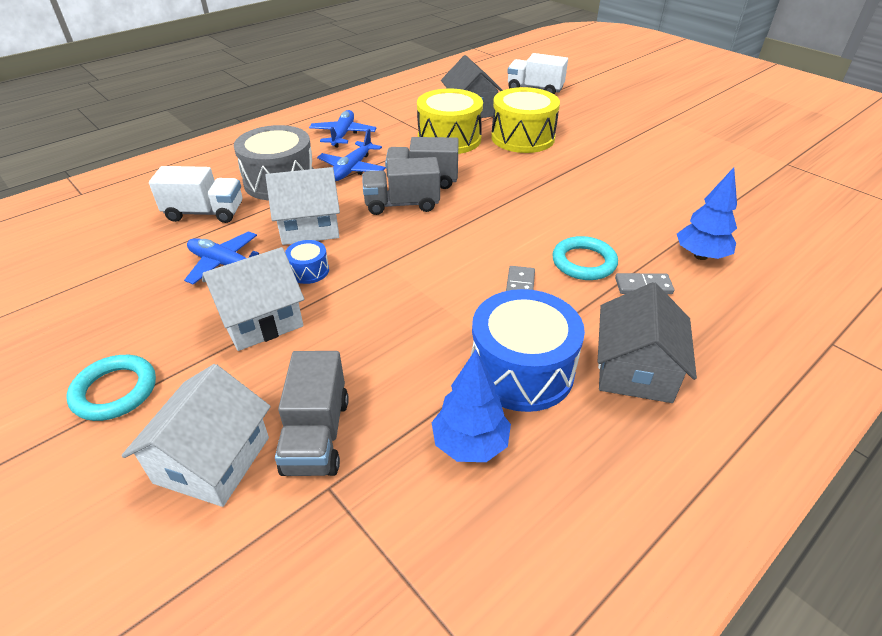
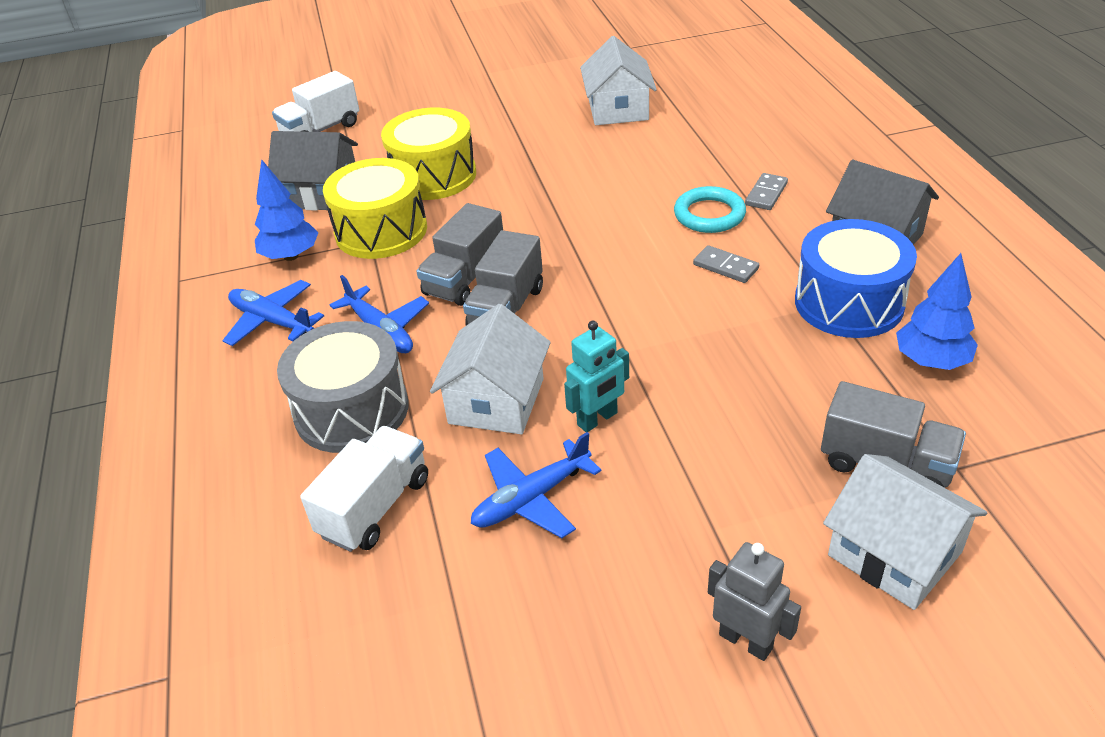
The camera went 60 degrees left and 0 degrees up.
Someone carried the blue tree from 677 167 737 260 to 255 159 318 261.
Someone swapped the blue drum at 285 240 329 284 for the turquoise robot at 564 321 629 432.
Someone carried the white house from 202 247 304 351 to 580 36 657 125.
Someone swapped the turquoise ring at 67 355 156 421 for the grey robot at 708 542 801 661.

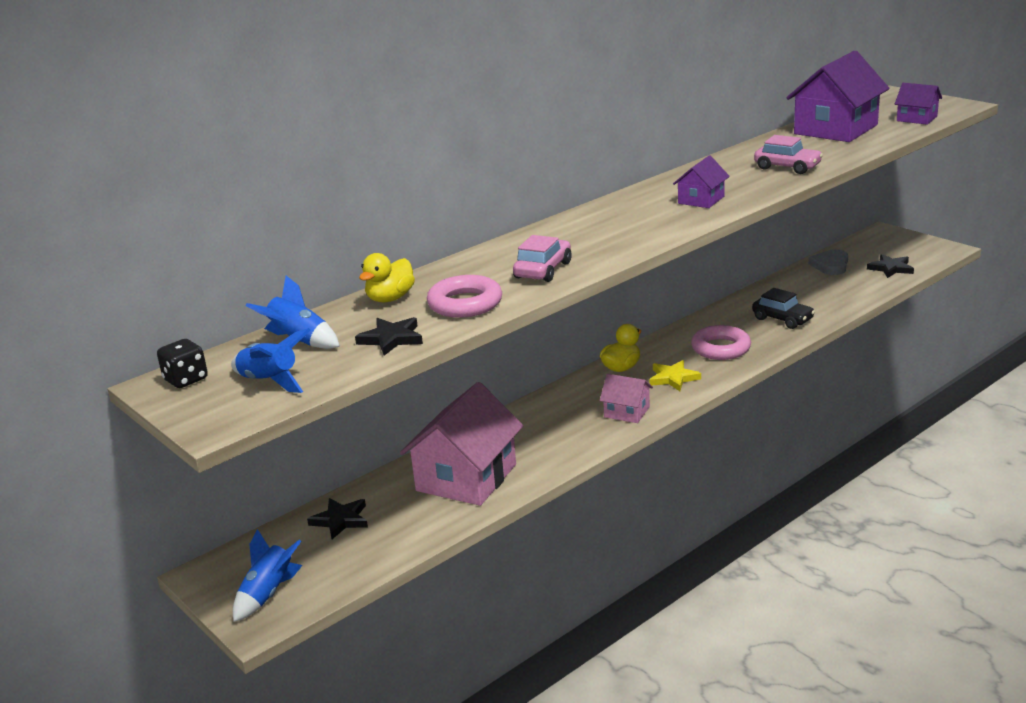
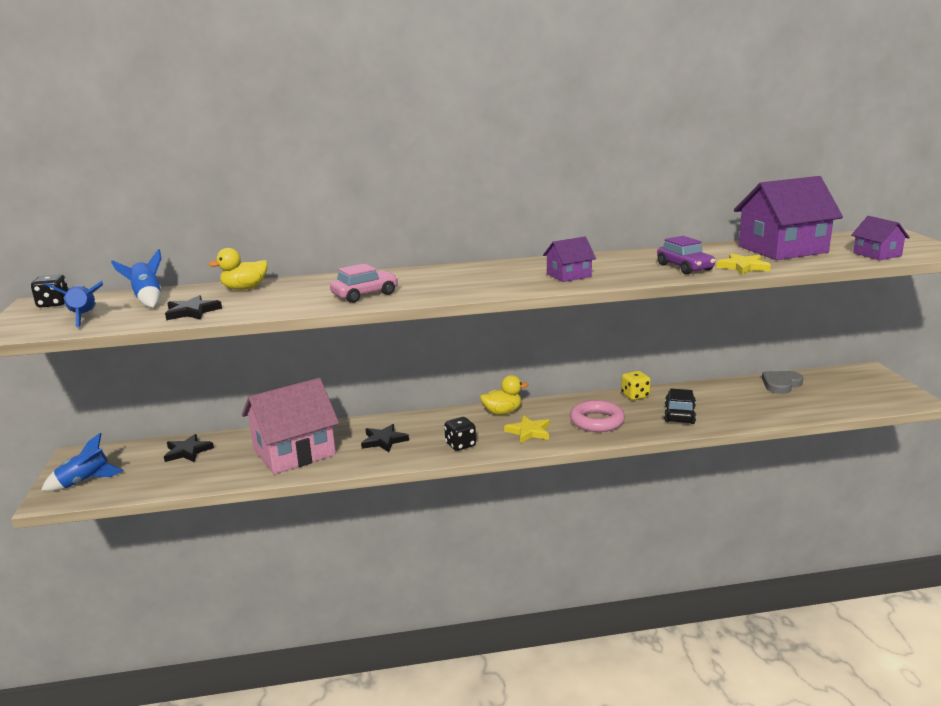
The camera went 30 degrees right and 5 degrees down.
Someone carried the black star from 867 254 914 278 to 361 424 409 452.
Someone swapped the pink house at 600 374 653 423 for the black dice at 444 417 476 451.
Someone put down the yellow dice at 621 371 651 400.
Someone repainted the pink car at 754 135 823 174, which became the purple car at 657 236 715 274.
Someone rotated the black car at 752 288 815 329 by 150 degrees counterclockwise.
Someone put down the yellow star at 717 253 771 275.
Someone took away the pink ring at 427 275 502 318.

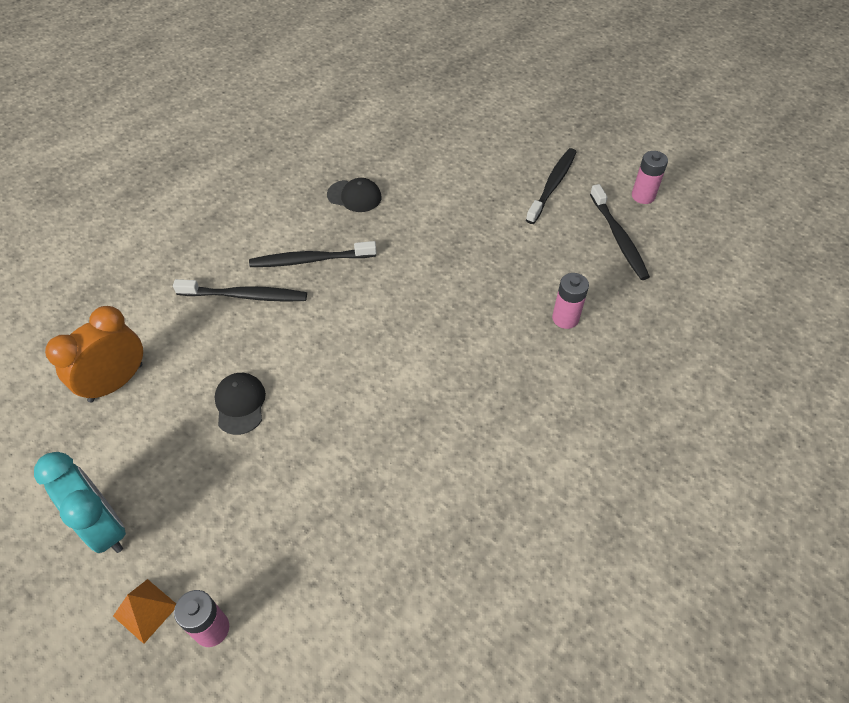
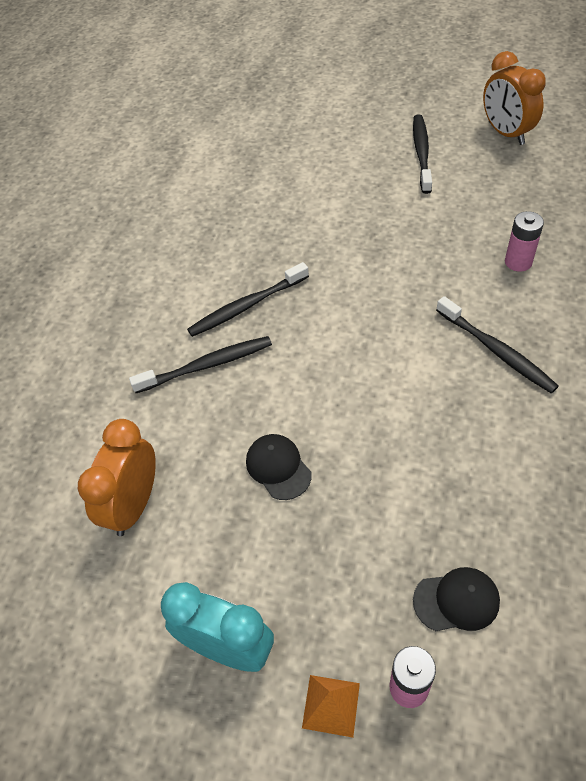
The camera went 20 degrees left and 0 degrees up.
Someone carried the black cap from 327 178 382 212 to 413 567 500 631.
Someone carried the black toothbrush from 590 184 650 280 to 436 296 559 393.
Someone swapped the pink battery at 632 151 668 204 for the orange clock at 483 51 546 145.

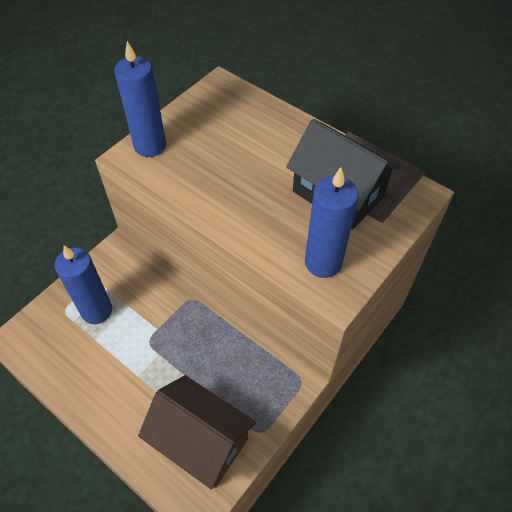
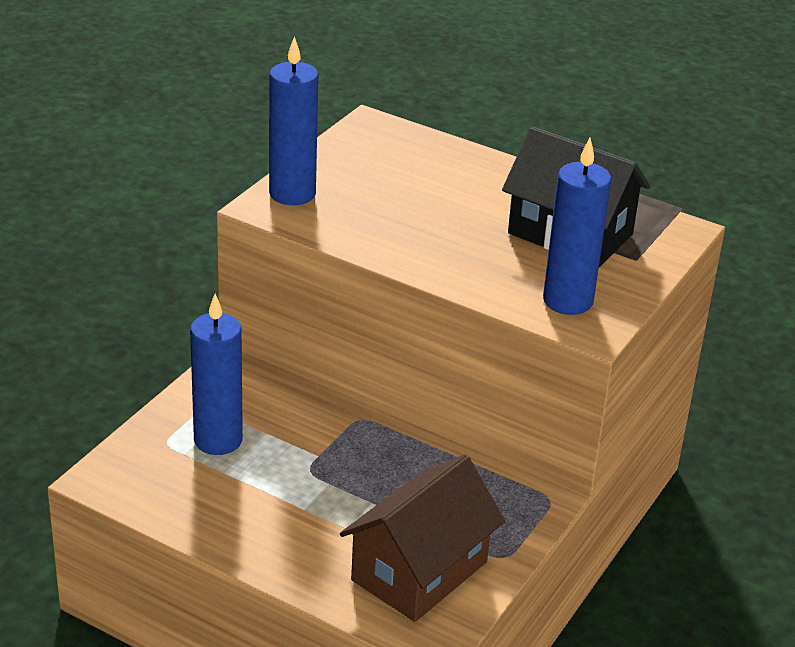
The camera went 10 degrees left and 20 degrees down.
Someone rotated the brown house at 138 375 256 490 by 75 degrees counterclockwise.

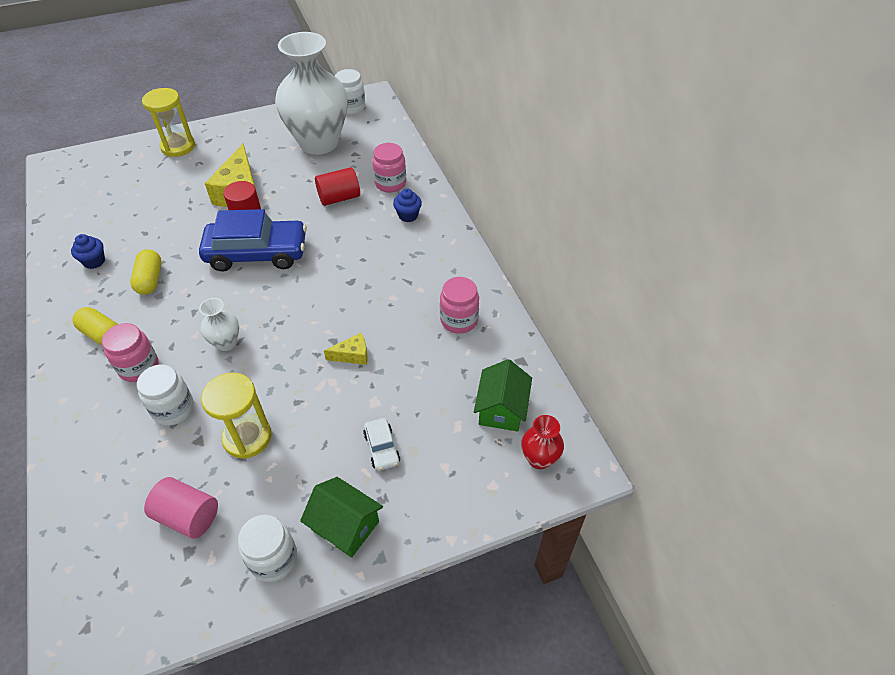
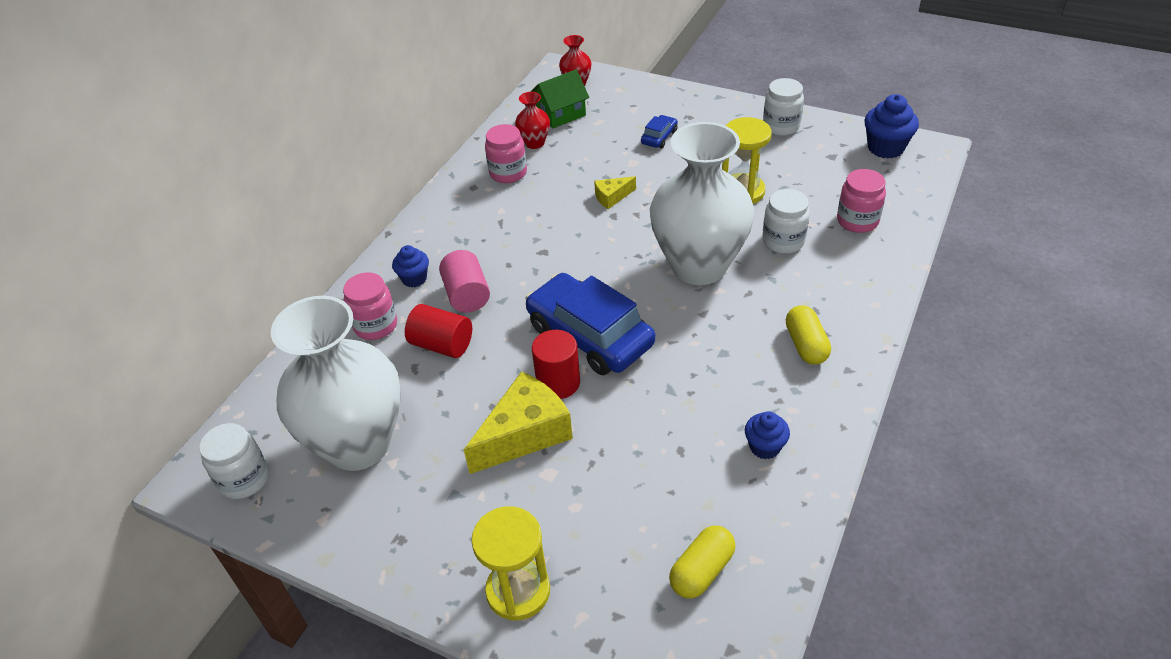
The camera went 130 degrees left and 5 degrees down.
Someone carried the pink cylinder from 144 477 218 539 to 439 250 490 313.
Someone put down the red vase at 515 92 550 149.
Someone rotated the yellow cheese at 324 333 368 365 by 60 degrees counterclockwise.
Someone repainted the white car at 363 418 400 471, which became the blue car at 641 115 678 148.
Someone scaled the white vase at 199 298 239 351 by 2.44.
Someone carried the yellow capsule from 130 249 161 295 to 669 526 736 599.
Someone carried the pink jar from 102 323 158 382 to 837 169 886 233.
Someone put down the blue cupcake at 864 94 919 159.
Someone took away the green house at 300 477 383 557.

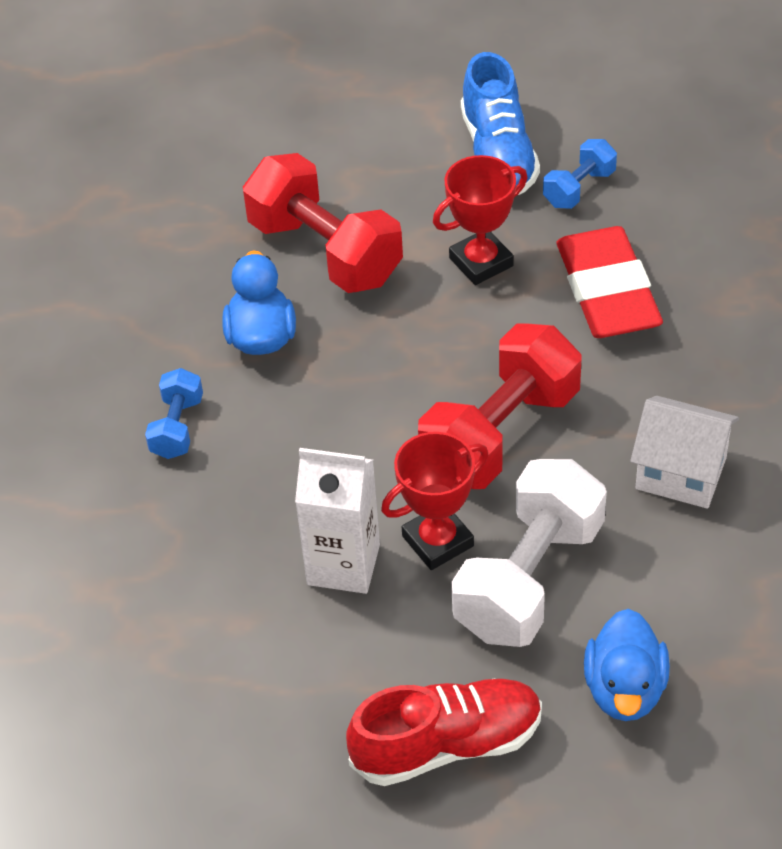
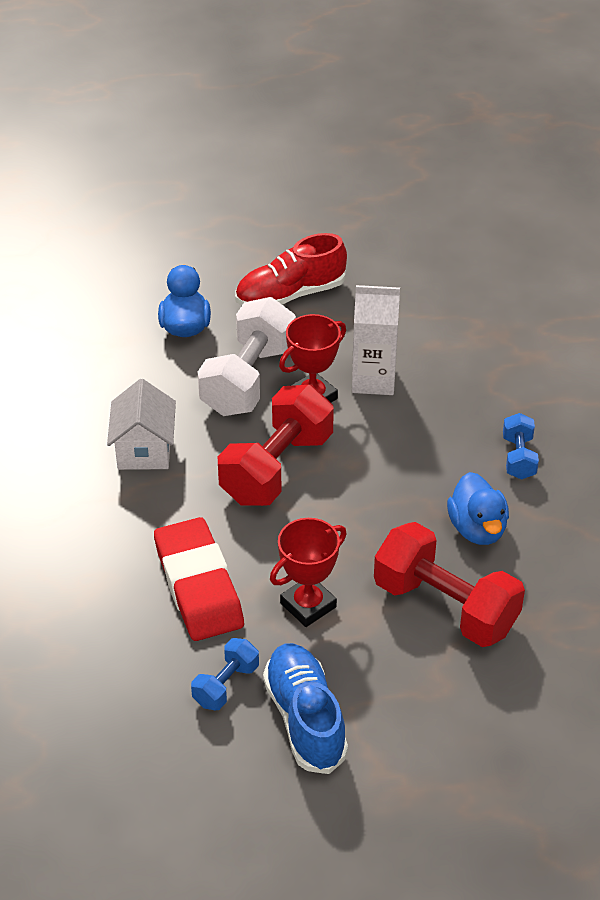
The camera went 170 degrees right and 5 degrees down.
Someone rotated the white house at 630 396 739 509 by 75 degrees clockwise.

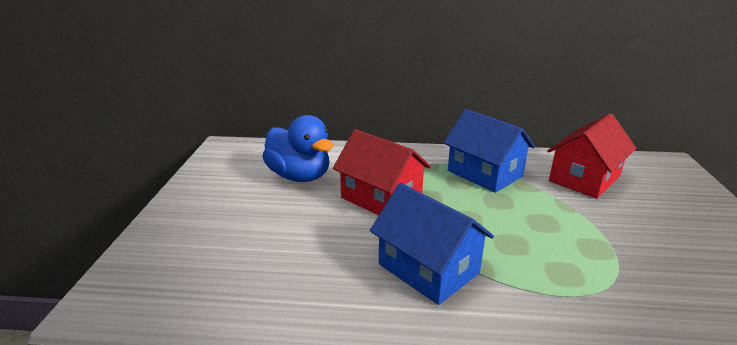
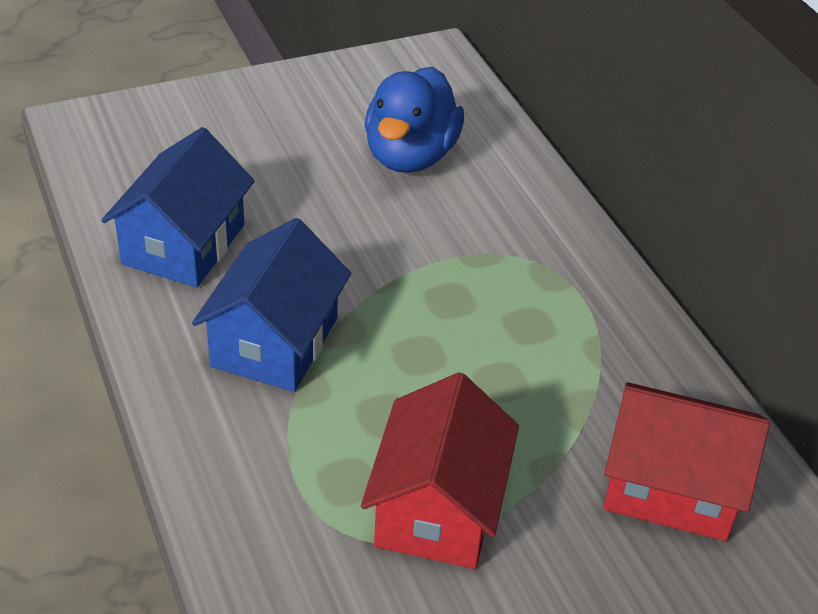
The camera went 60 degrees right and 15 degrees up.
Someone carried the blue house from 444 109 535 193 to 101 127 255 287.
Someone carried the red house from 333 129 431 215 to 361 372 519 569.

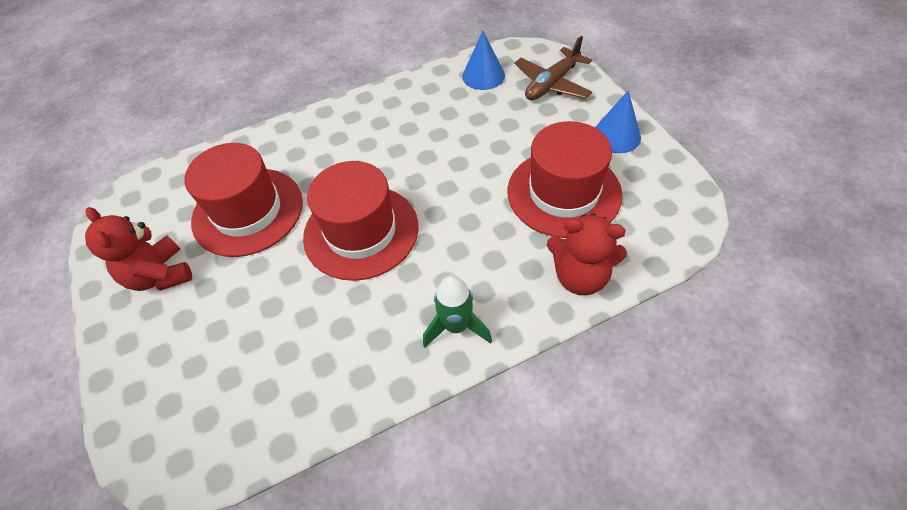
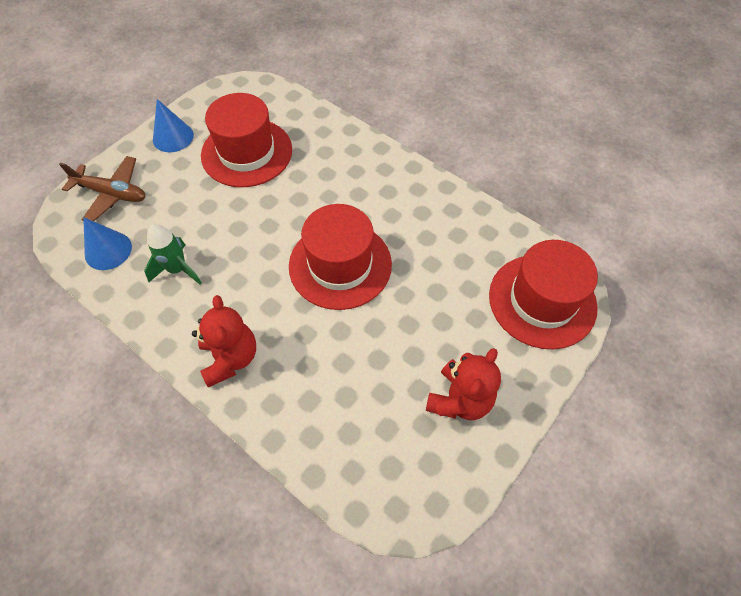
The camera went 120 degrees left and 5 degrees up.
Someone carried the green rocket from 423 275 492 348 to 144 224 202 284.
Someone carried the red teddy bear from 547 213 627 295 to 192 295 256 387.
Someone carried the red hat from 184 143 303 257 to 489 240 598 349.

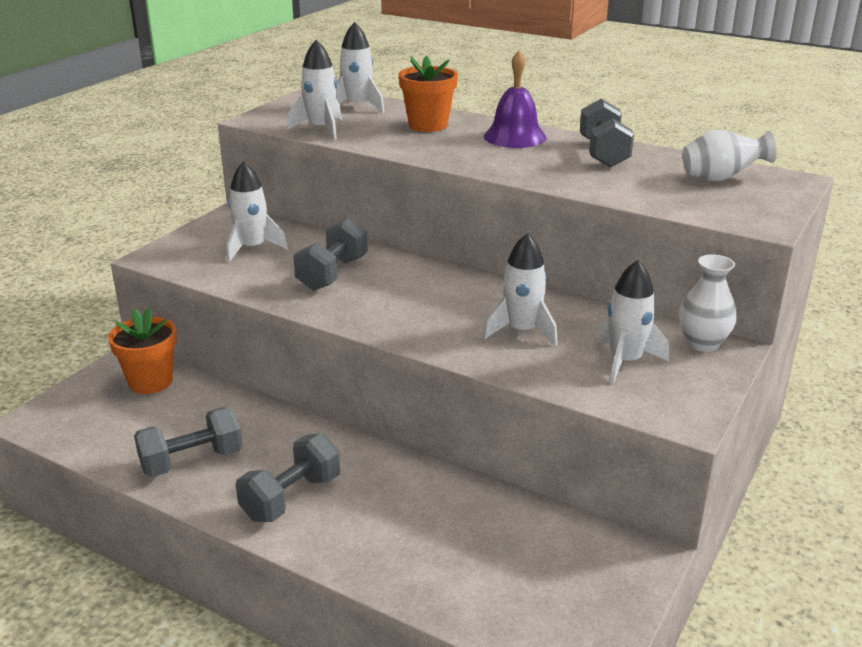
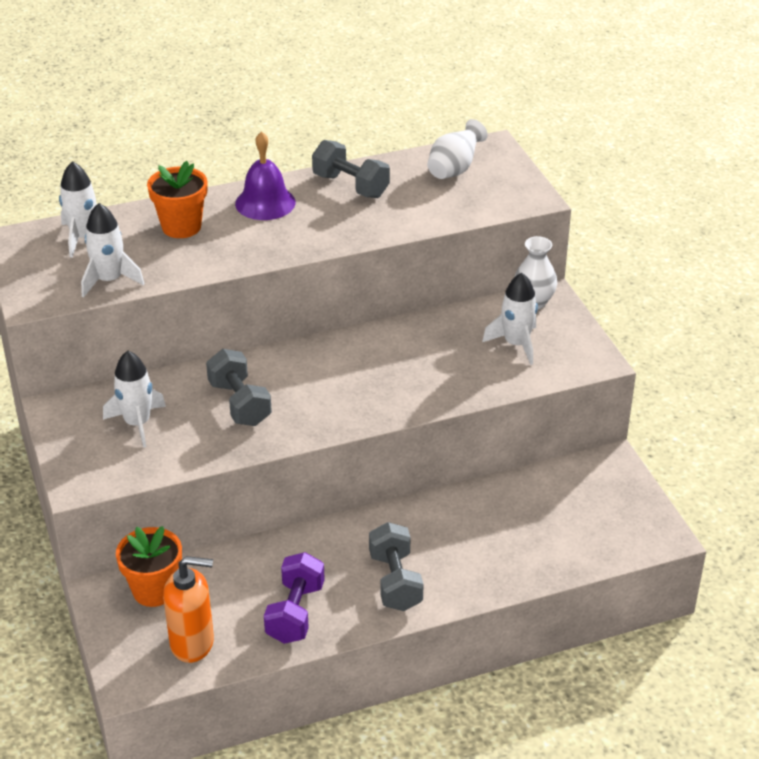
The camera went 50 degrees left and 10 degrees up.
Someone put down the orange soap dispenser at 163 556 214 663.
Someone repainted the grey dumbbell at 134 407 243 477, which became the purple dumbbell at 264 552 325 644.
Someone took away the white rocket at 483 233 558 346.

